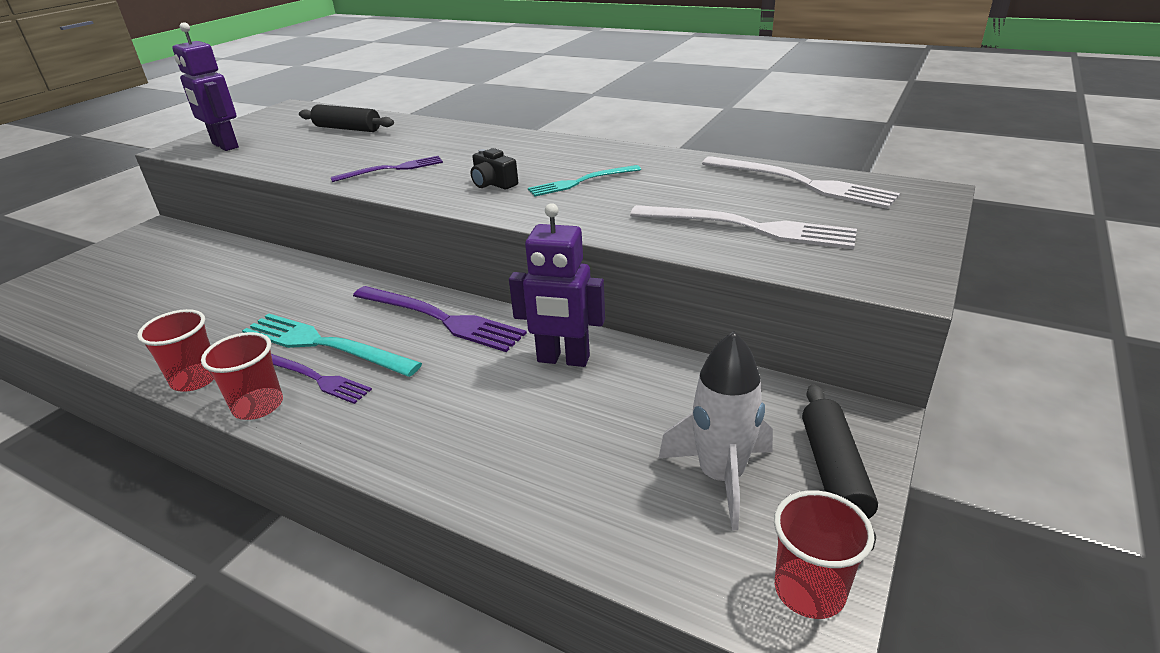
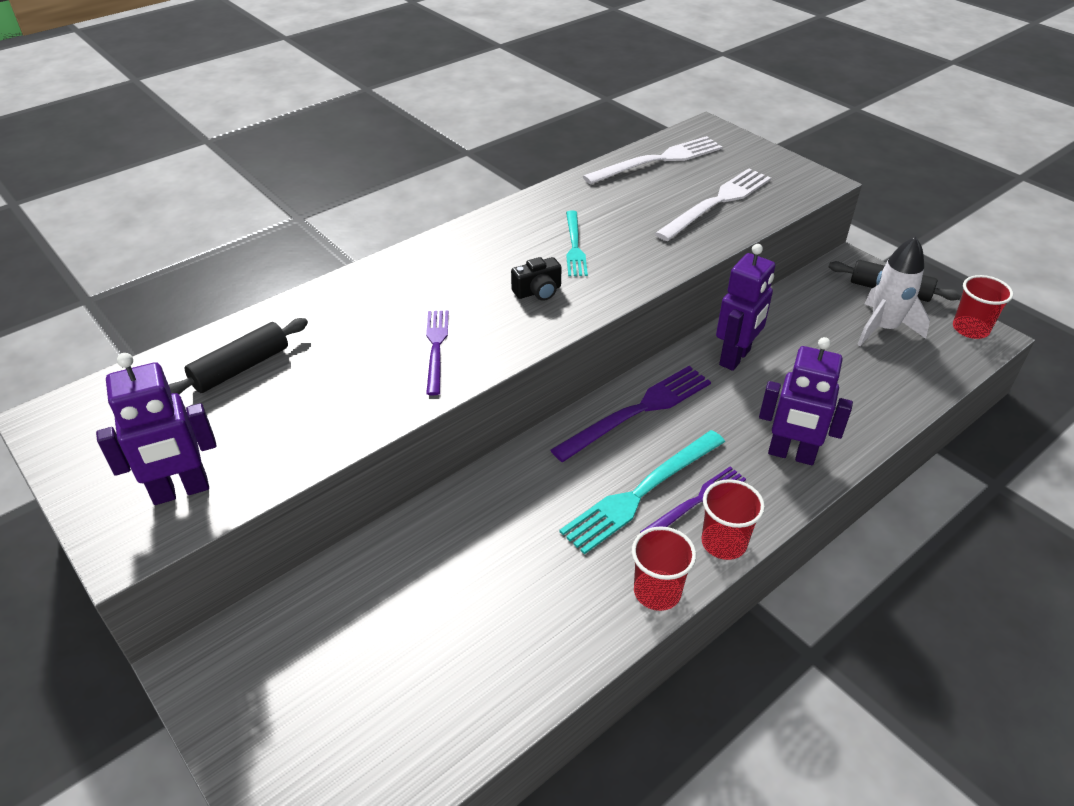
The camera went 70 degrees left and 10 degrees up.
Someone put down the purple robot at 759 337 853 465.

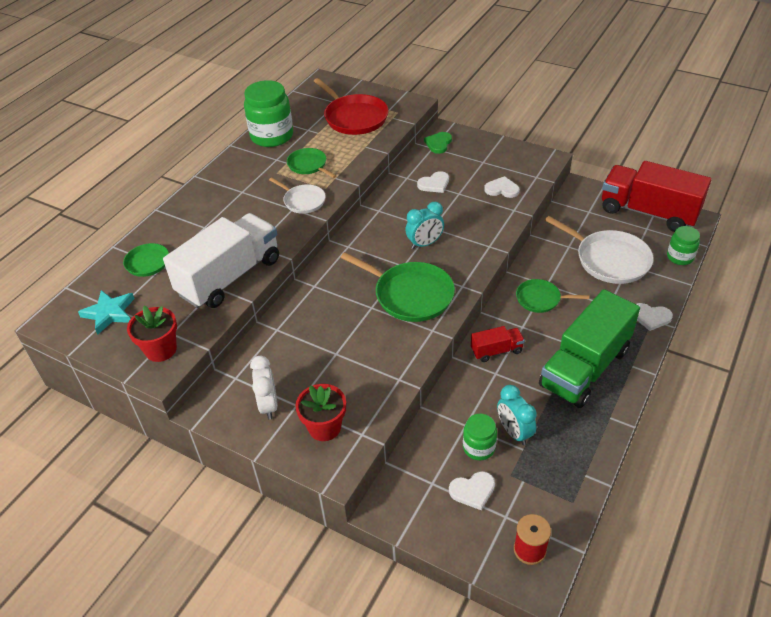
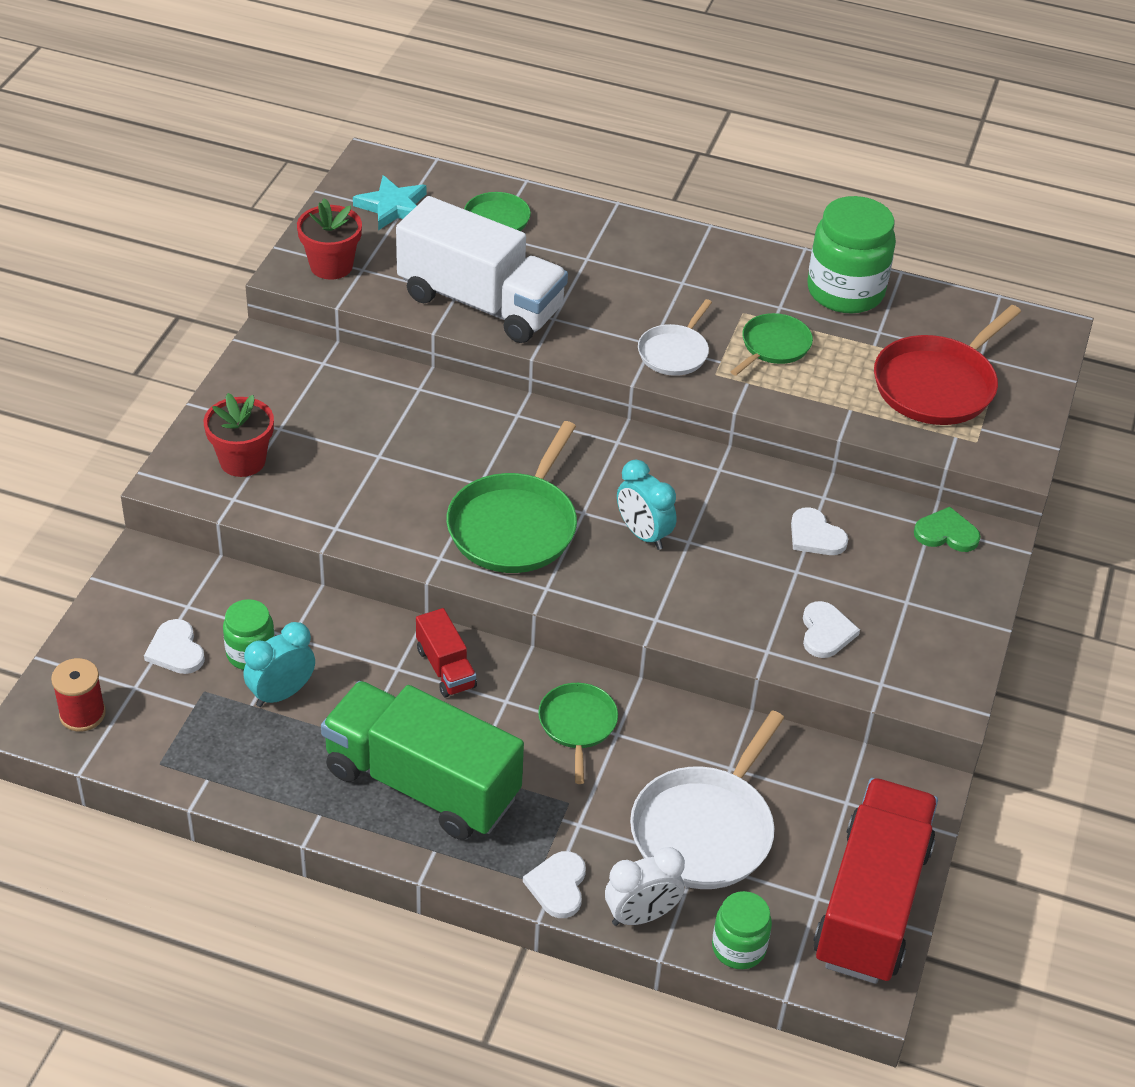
The camera went 75 degrees right and 0 degrees up.
Someone carried the white clock from 250 356 278 420 to 605 847 685 926.

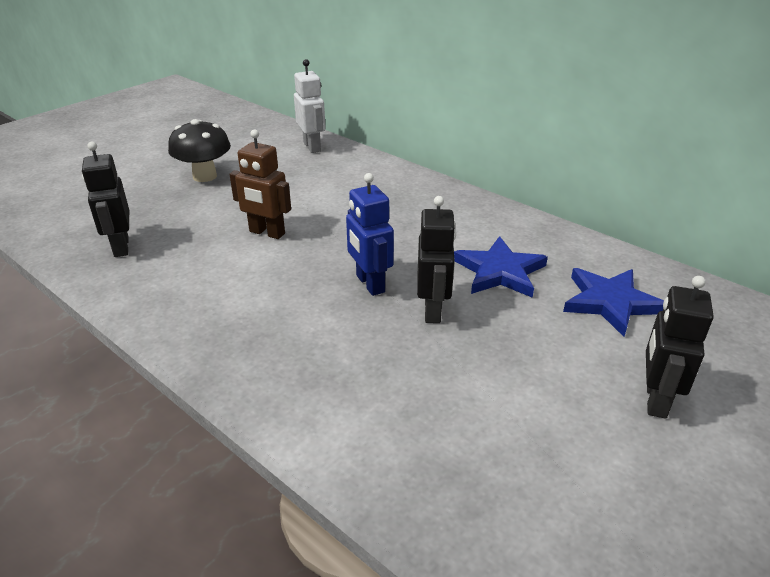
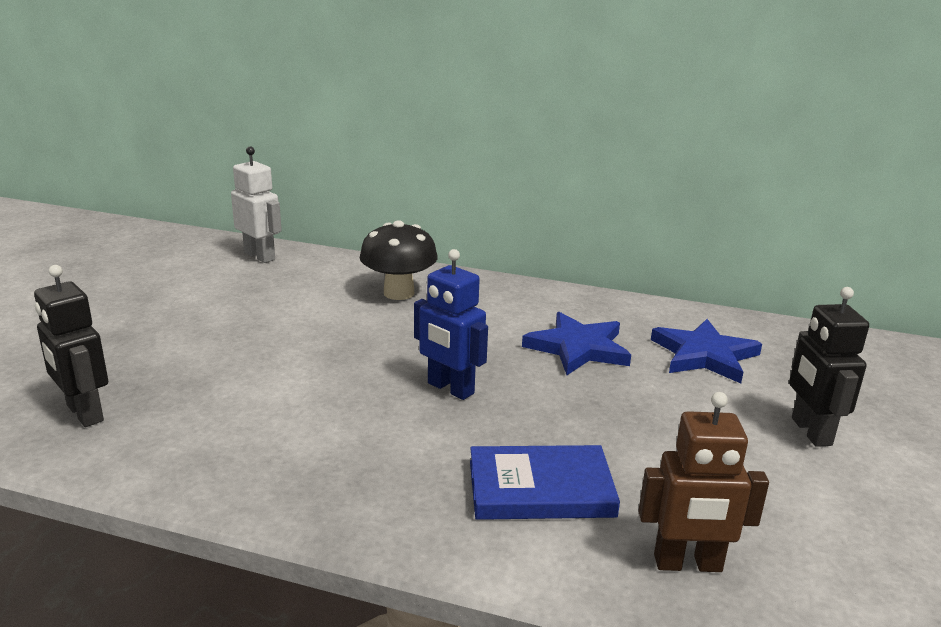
The camera went 25 degrees left and 10 degrees down.
Someone carried the black mushroom from 168 119 231 182 to 360 220 438 300.
Someone put down the blue book at 470 445 620 520.
Someone carried the brown robot from 229 129 291 239 to 638 392 769 572.
Someone took away the black robot at 417 196 456 323.

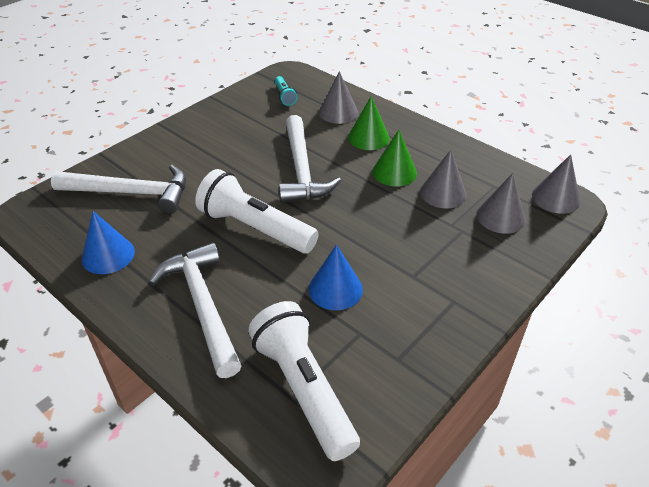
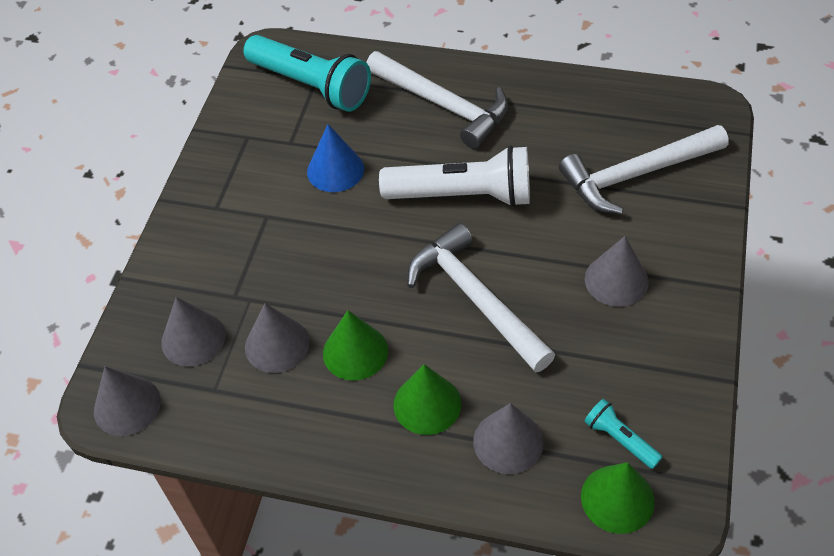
The camera went 155 degrees right and 10 degrees up.
Someone repainted the white flashlight at 248 301 360 461, which became the turquoise flashlight at 243 35 371 112.
Someone put down the green cone at 581 462 655 534.
Someone put down the grey cone at 585 236 649 307.
Someone took away the blue cone at 82 211 135 274.

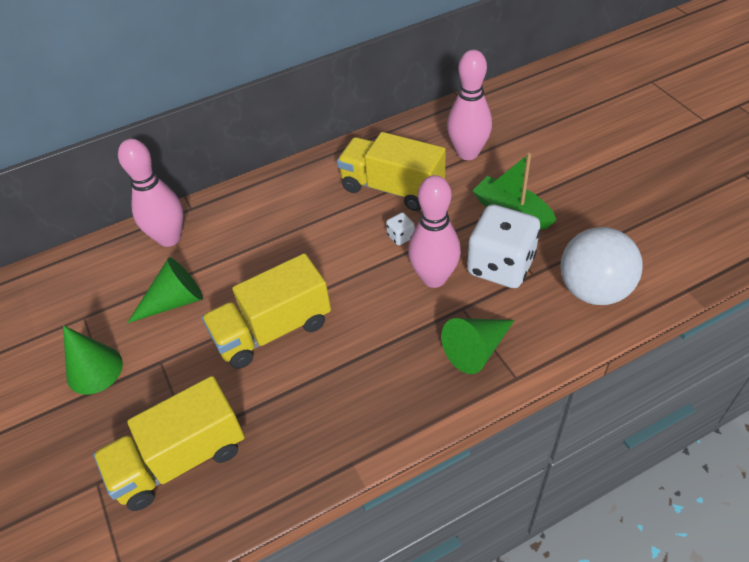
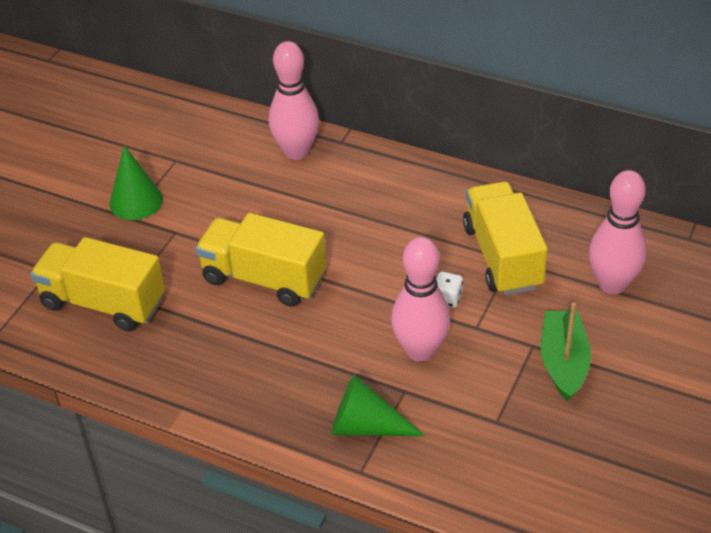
The camera went 50 degrees right and 5 degrees down.
Someone took away the green cone at 127 257 203 323.
Someone took away the white dice at 467 204 540 288.
Someone took away the white ball at 561 227 643 305.

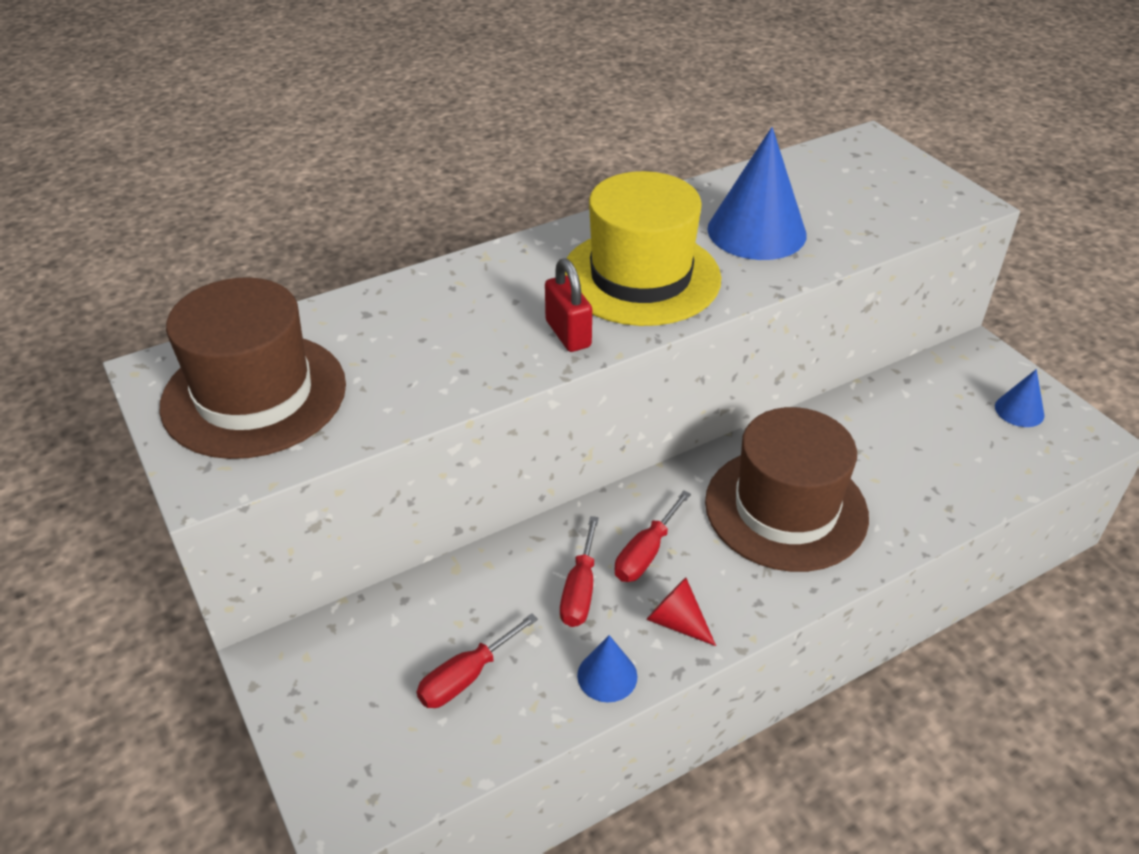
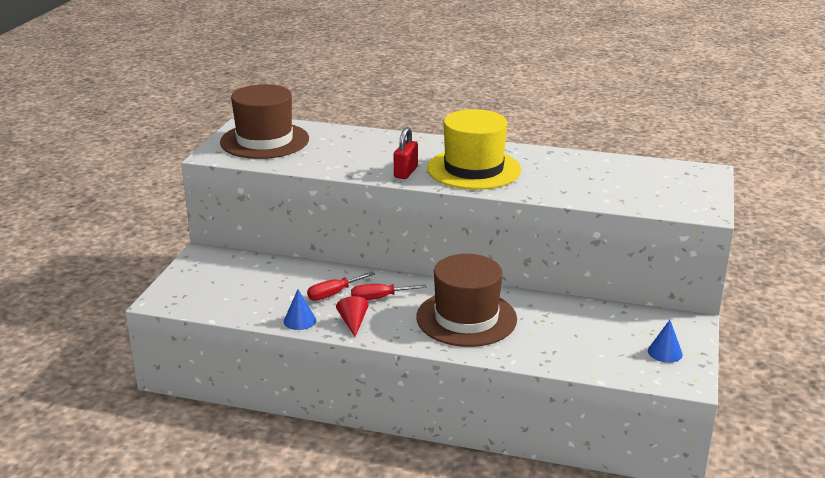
The camera went 45 degrees right and 15 degrees down.
Someone took away the red screwdriver at 417 613 538 708.
Someone took away the blue cone at 707 127 807 260.

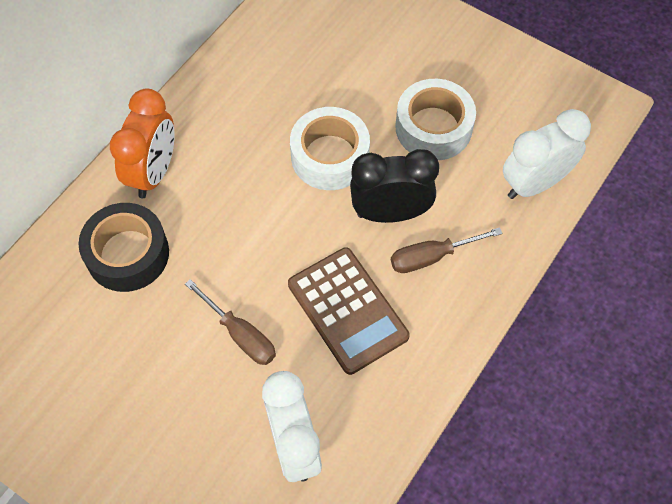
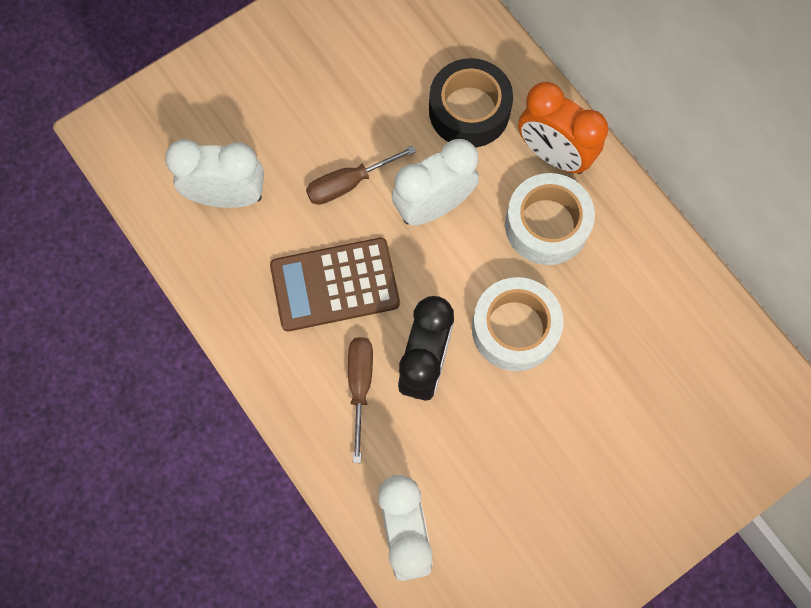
The camera went 110 degrees right and 10 degrees up.
Someone put down the white clock at 392 139 479 225.
Someone carried the white tape from 395 79 476 160 to 505 173 595 265.

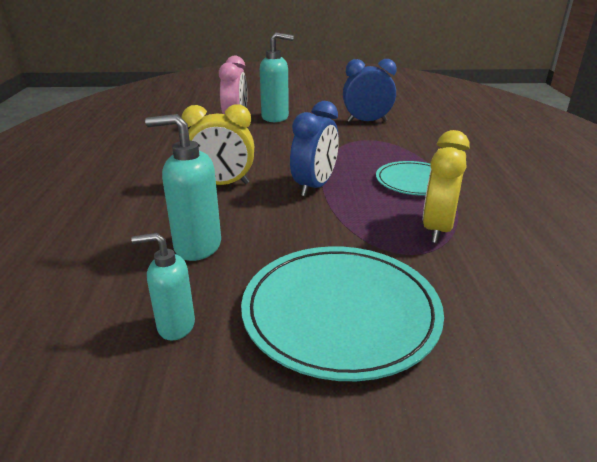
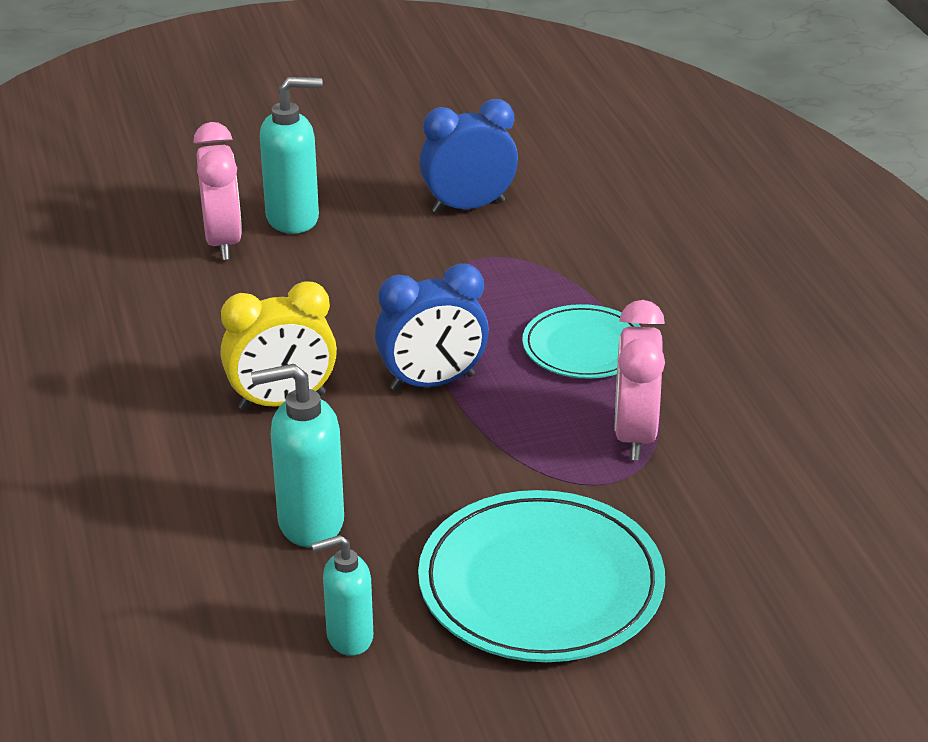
The camera went 15 degrees left and 5 degrees up.
Someone rotated the blue clock at 290 101 339 197 by 60 degrees clockwise.
Someone repainted the yellow clock at 423 130 470 243, which became the pink clock at 615 300 665 460.

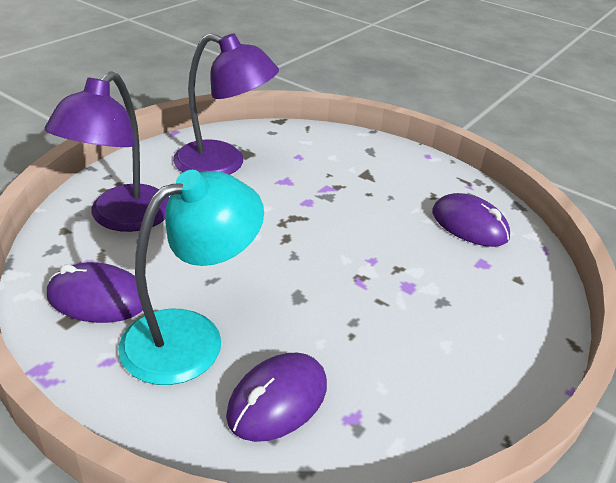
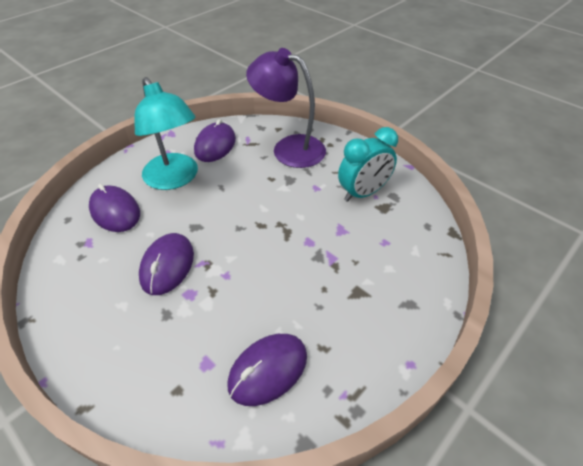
The camera went 100 degrees right and 10 degrees up.
Someone put down the purple mouse at 139 233 194 295.
Someone swapped the purple lamp at 173 33 279 175 for the turquoise clock at 338 127 398 202.

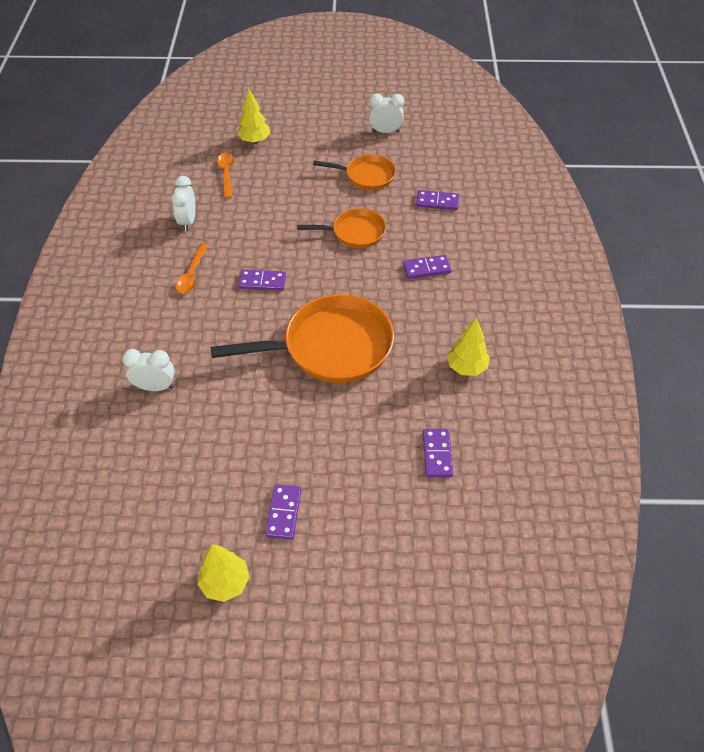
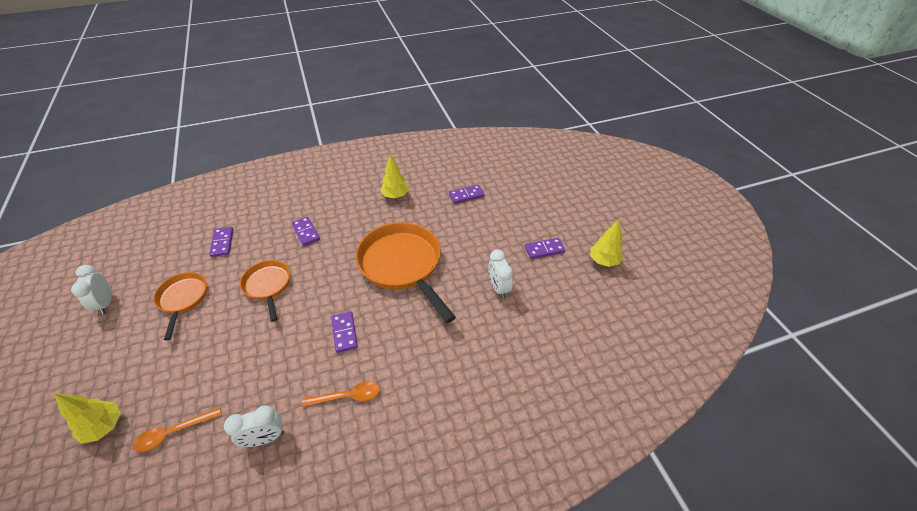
The camera went 110 degrees left and 5 degrees down.
Someone carried the white clock from 122 349 175 391 to 488 249 513 298.

